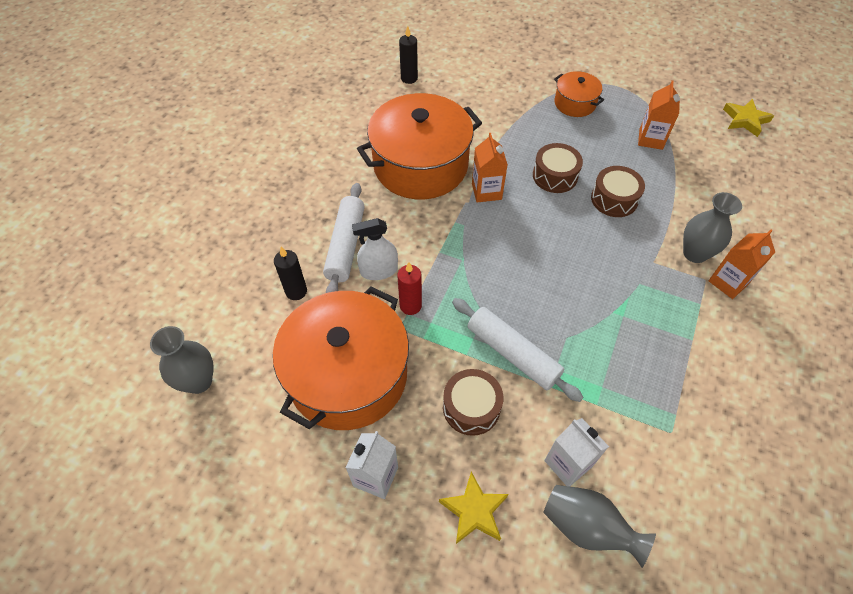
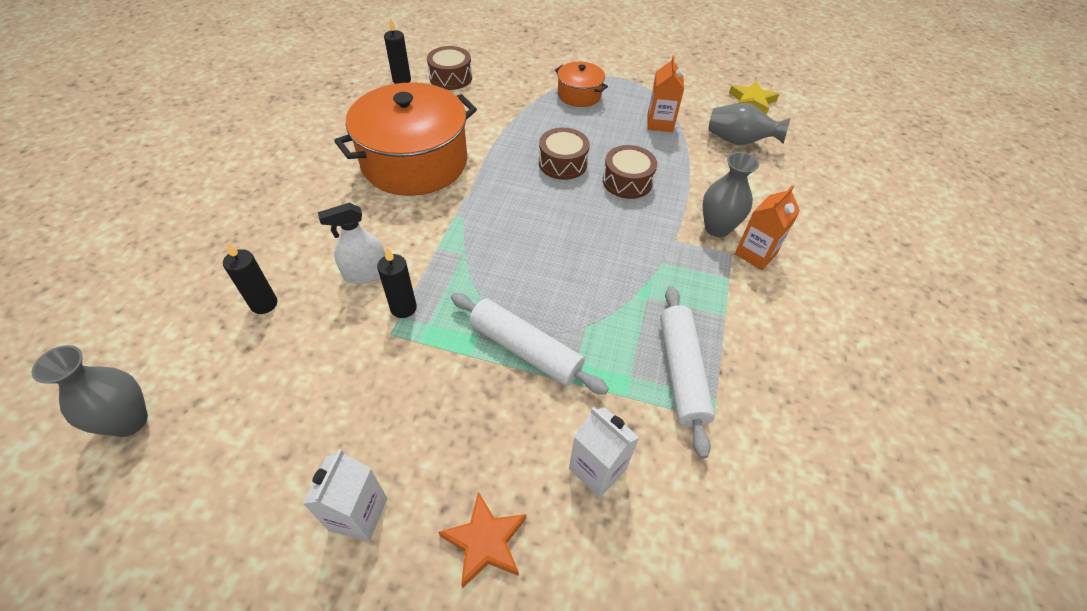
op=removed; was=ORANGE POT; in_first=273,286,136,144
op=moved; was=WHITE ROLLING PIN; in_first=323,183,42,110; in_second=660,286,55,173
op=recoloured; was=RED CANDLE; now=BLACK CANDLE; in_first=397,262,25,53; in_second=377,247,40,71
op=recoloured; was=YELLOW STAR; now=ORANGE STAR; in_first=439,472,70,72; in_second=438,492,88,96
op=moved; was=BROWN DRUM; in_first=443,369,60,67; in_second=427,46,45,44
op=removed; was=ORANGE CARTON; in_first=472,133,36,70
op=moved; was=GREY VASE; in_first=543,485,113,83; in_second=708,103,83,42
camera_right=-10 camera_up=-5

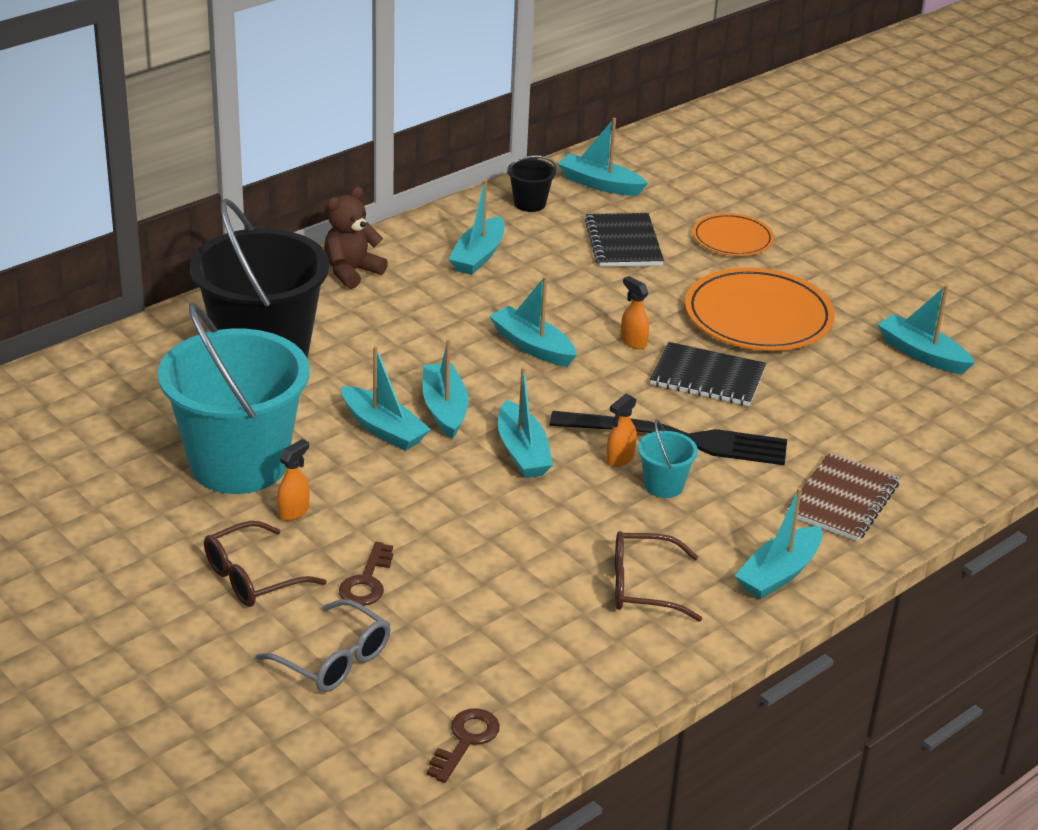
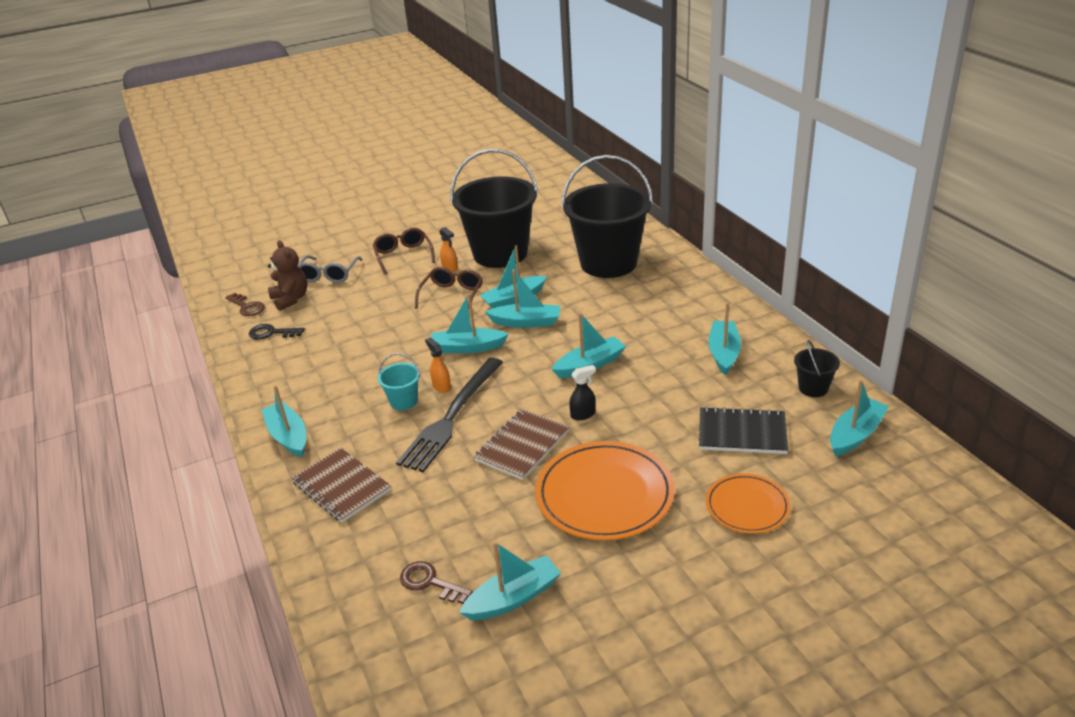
op=recoloured; was=TURQUOISE BUCKET; now=BLACK BUCKET; in_first=158,303,151,191; in_second=450,149,89,119
op=turned; was=GREY GLASSES; in_first=256,599,135,93; in_second=297,255,66,28; clockwise=-45
op=moved; was=BROWN TEDDY BEAR; in_first=324,187,64,102; in_second=268,240,40,71
op=moved; was=BROWN KEY; in_first=339,542,54,64; in_second=400,561,73,43
op=turned; was=TURQUOISE BOAT; in_first=449,179,56,96; in_second=709,302,32,73; clockwise=60
op=moved; was=BROWN GLASSES; in_first=615,531,87,91; in_second=415,267,68,42
op=recoloured; was=ORANGE SPRAY BOTTLE; now=BLACK SPRAY BOTTLE; in_first=621,276,28,73; in_second=569,365,27,55
op=recoloured; was=BLACK NOTEBOOK; now=BROWN NOTEBOOK; in_first=650,342,116,64; in_second=474,409,95,71
op=added; now=BLACK KEY; in_second=249,324,56,16
camera_right=110 camera_up=0

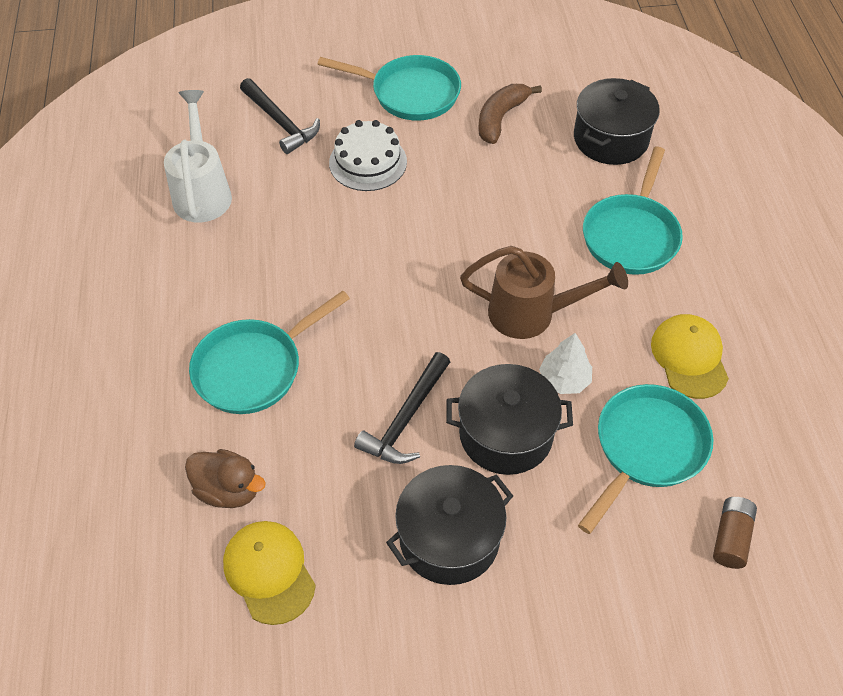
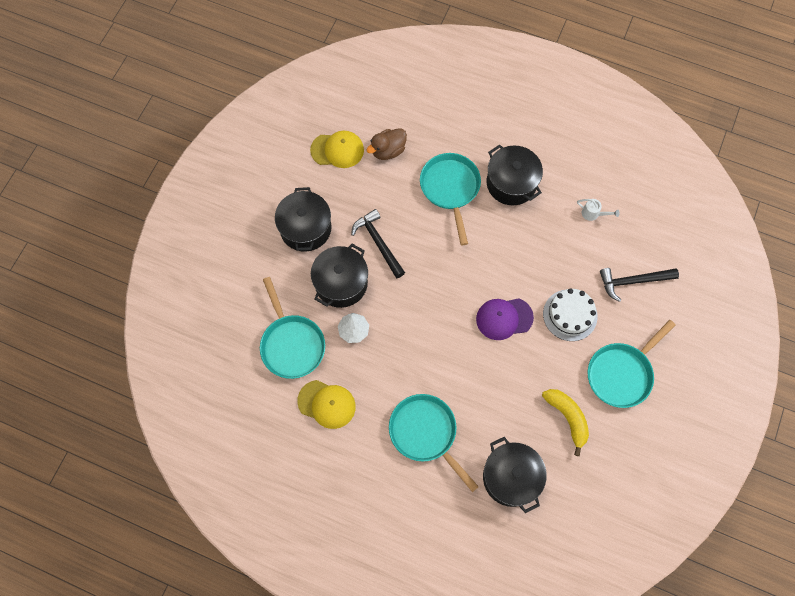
op=resized; was=WHITE WATERING CAN; in_first=164,90,68,132; in_second=577,199,43,22; ratio=0.45
op=removed; was=BROWN WATERING CAN; in_first=460,246,168,93
op=recoloured; was=BROWN BANANA; now=YELLOW BANANA; in_first=478,84,64,60; in_second=542,389,47,67
op=removed; was=BROWN BATTERY; in_first=713,497,44,72
op=added; now=PURPLE CAP; in_second=476,298,58,42
op=added; now=BLACK POT; in_second=487,145,56,60
camera_right=120 camera_up=15

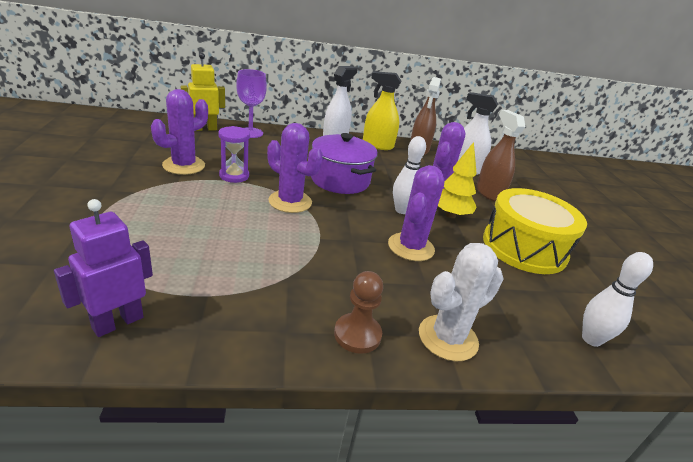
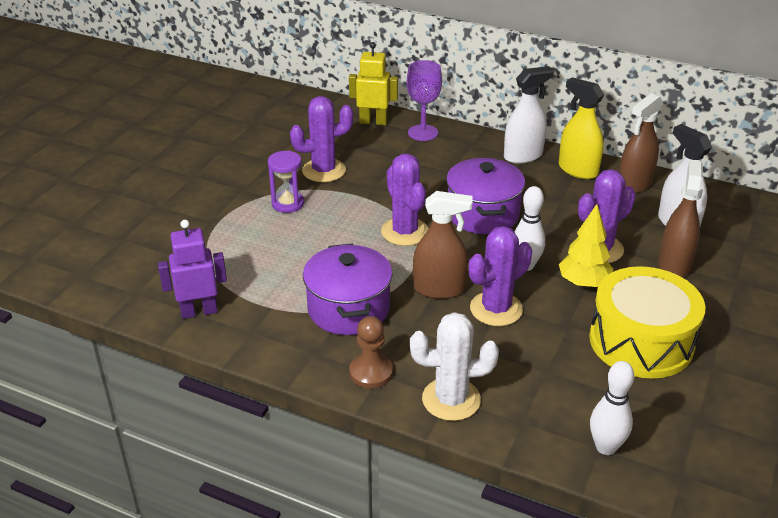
op=moved; was=PURPLE HOURGLASS; in_first=218,126,32,57; in_second=268,151,36,62
op=added; now=PURPLE POT; in_second=303,243,90,92
op=added; now=BROWN SPRAY BOTTLE; in_second=413,191,60,108
camera_right=35 camera_up=5

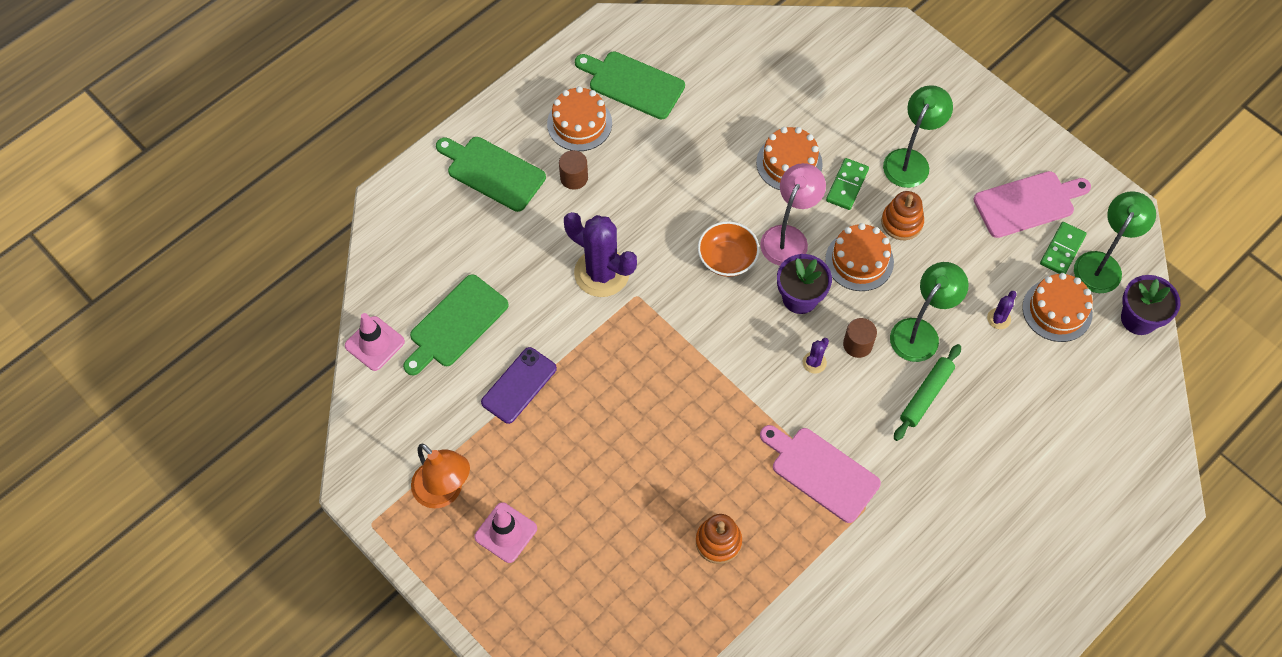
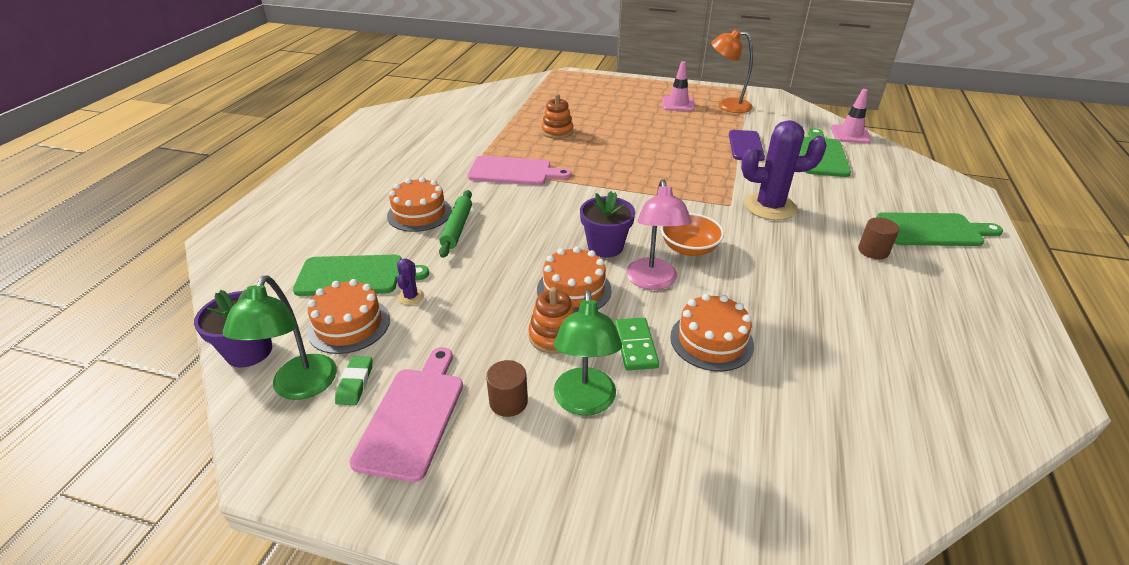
op=moved; was=ORANGE CAKE; in_first=547,86,65,65; in_second=387,177,65,55
op=moved; was=GREEN CUTTING BOARD; in_first=575,51,110,69; in_second=293,255,136,41
op=removed; was=PURPLE CACTUS; in_first=803,338,26,36
op=moved; was=BROWN CYLINDER; in_first=843,318,34,40; in_second=486,360,42,57
op=removed; was=GREEN LAMP; in_first=890,262,79,100
op=turned; was=PINK CUTTING BOARD; in_first=973,171,118,67; in_second=349,347,114,135; clockwise=150
op=replaced; was=GREEN DOMINO; now=GREEN ERASER; in_first=1040,222,47,52; in_second=335,356,38,49
camera_right=150 camera_up=-25

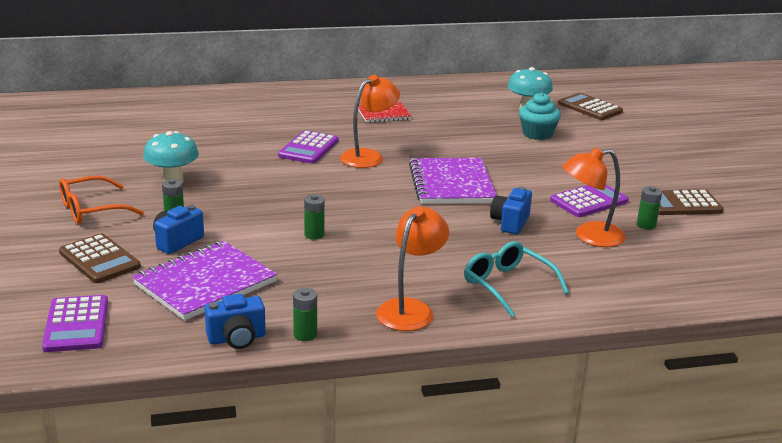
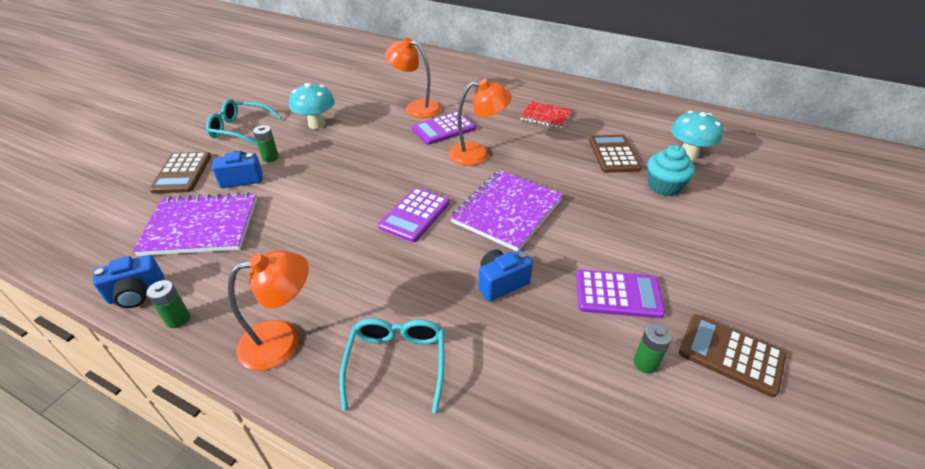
op=moved; was=PURPLE CALCULATOR; in_first=42,295,66,57; in_second=378,187,72,55
op=recoloured; was=ORANGE GLASSES; now=TURQUOISE GLASSES; in_first=59,175,85,49; in_second=206,99,76,47
op=turned; was=BLUE CAMERA; in_first=204,294,62,55; in_second=93,255,71,53; clockwise=-45
op=removed; was=GREEN BATTERY; in_first=304,194,21,46
op=moved; was=BROWN CALCULATOR; in_first=558,93,65,27; in_second=589,135,53,38
op=moved; was=ORANGE LAMP; in_first=562,147,64,100; in_second=385,38,56,80
camera_right=40 camera_up=15

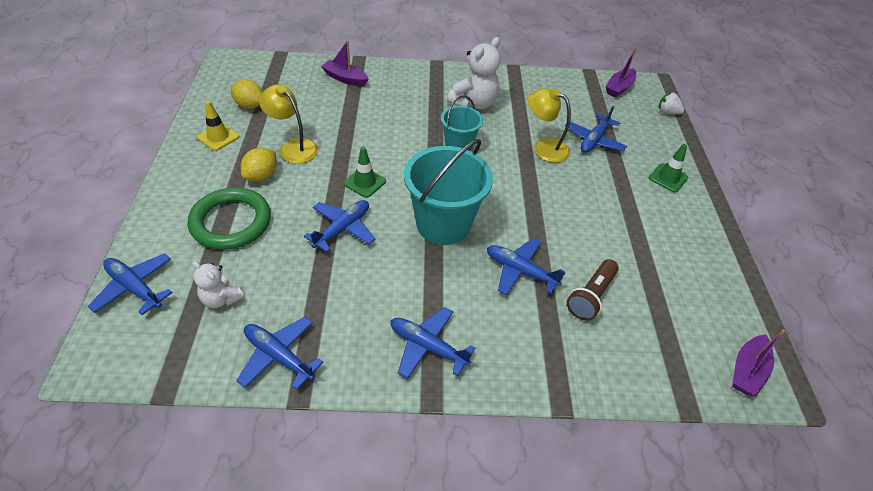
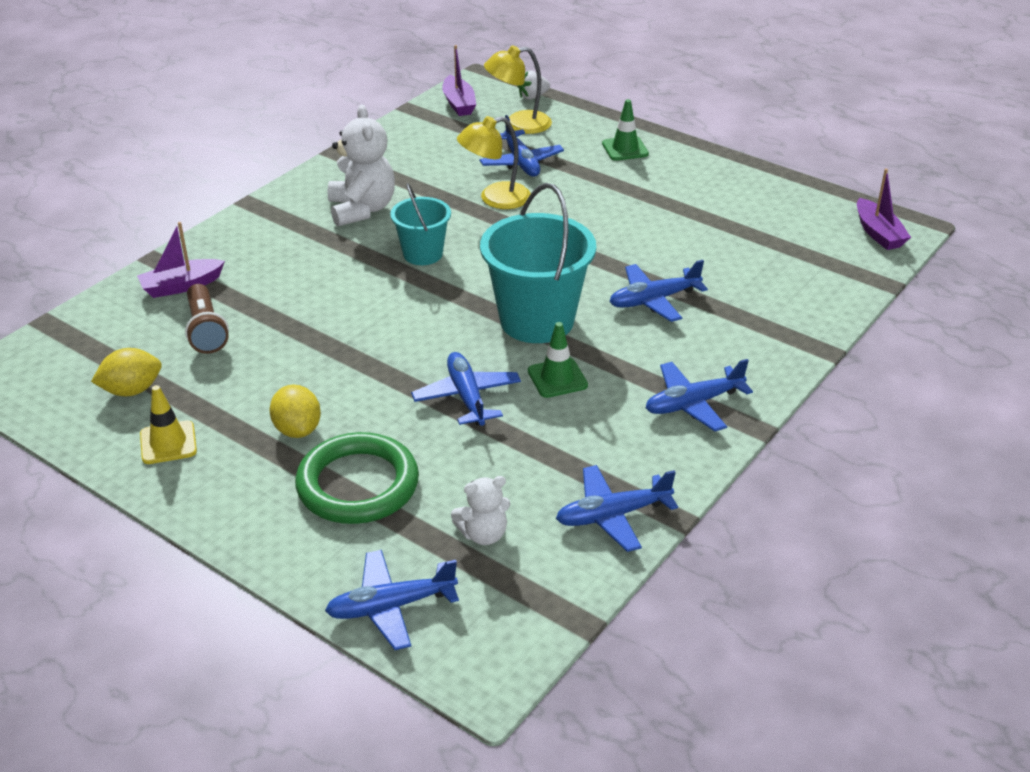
op=moved; was=YELLOW LAMP; in_first=259,85,59,79; in_second=484,45,68,89
op=moved; was=GREEN TRAFFIC CONE; in_first=343,147,43,51; in_second=528,322,60,76
op=moved; was=BROWN FLASHLIGHT; in_first=567,259,52,62; in_second=185,284,44,70
camera_right=-50 camera_up=-10

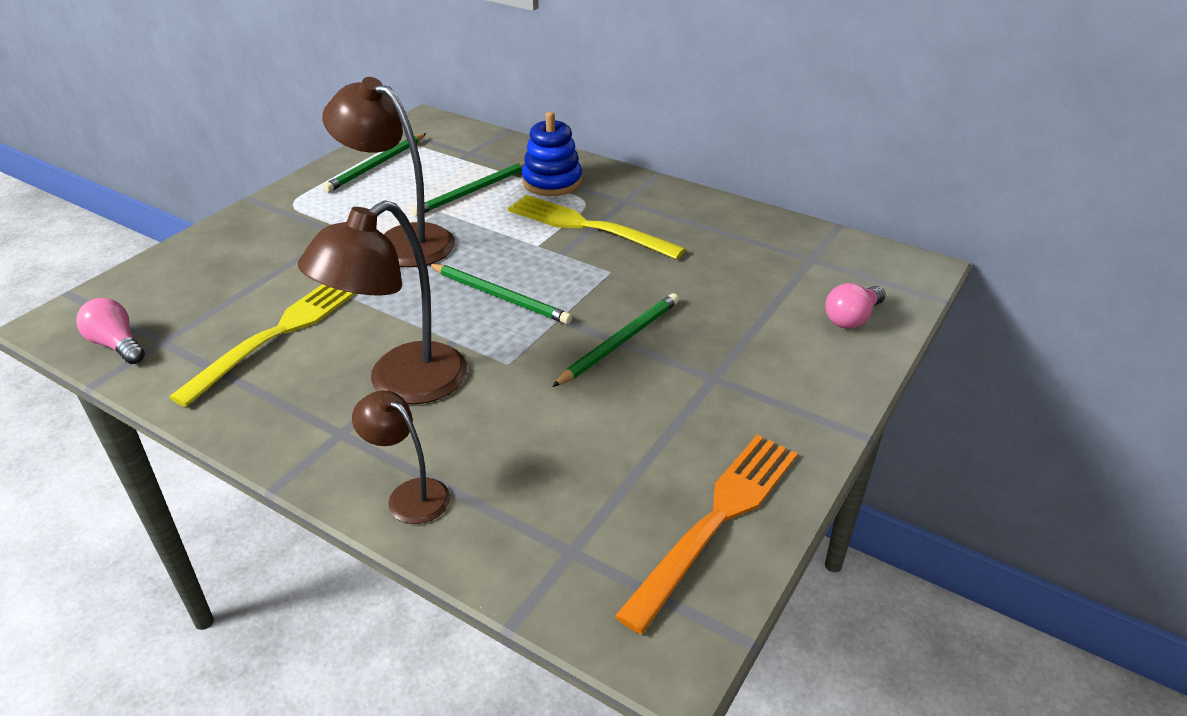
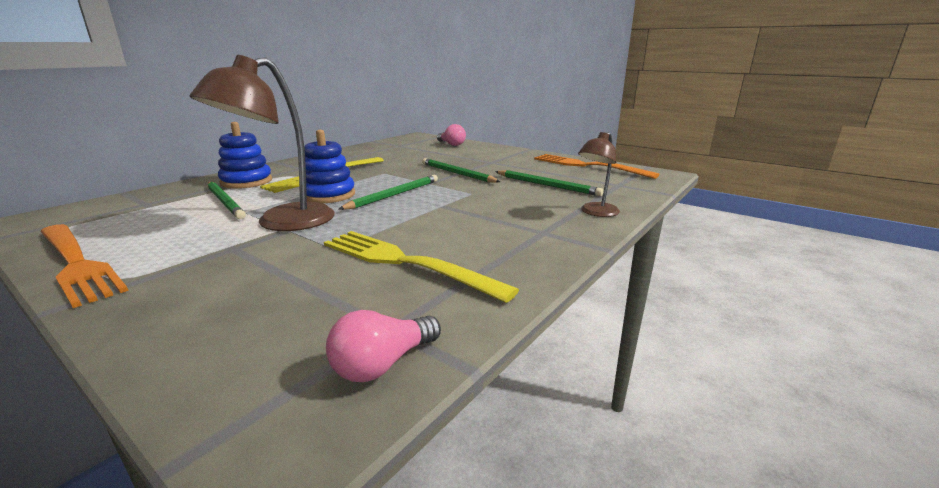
op=removed; was=BROWN LAMP; in_first=298,200,169,204
op=moved; was=GREEN PENCIL; in_first=323,133,103,59; in_second=495,170,109,26
op=added; now=ORANGE FORK; in_second=40,224,89,84
op=added; now=BLUE STACKING TOY; in_second=304,130,51,73
camera_right=-85 camera_up=-15

